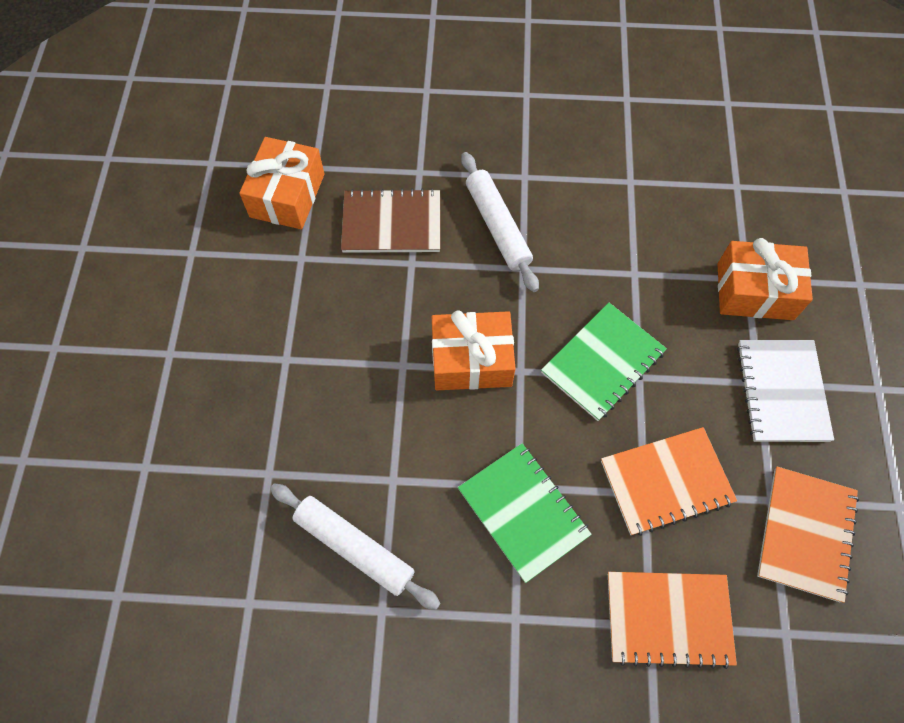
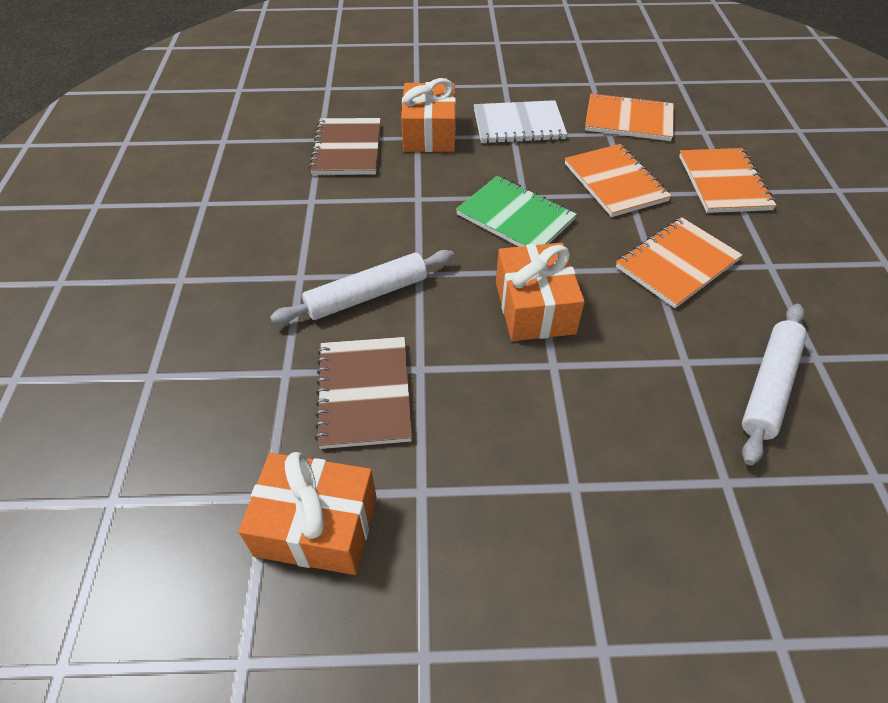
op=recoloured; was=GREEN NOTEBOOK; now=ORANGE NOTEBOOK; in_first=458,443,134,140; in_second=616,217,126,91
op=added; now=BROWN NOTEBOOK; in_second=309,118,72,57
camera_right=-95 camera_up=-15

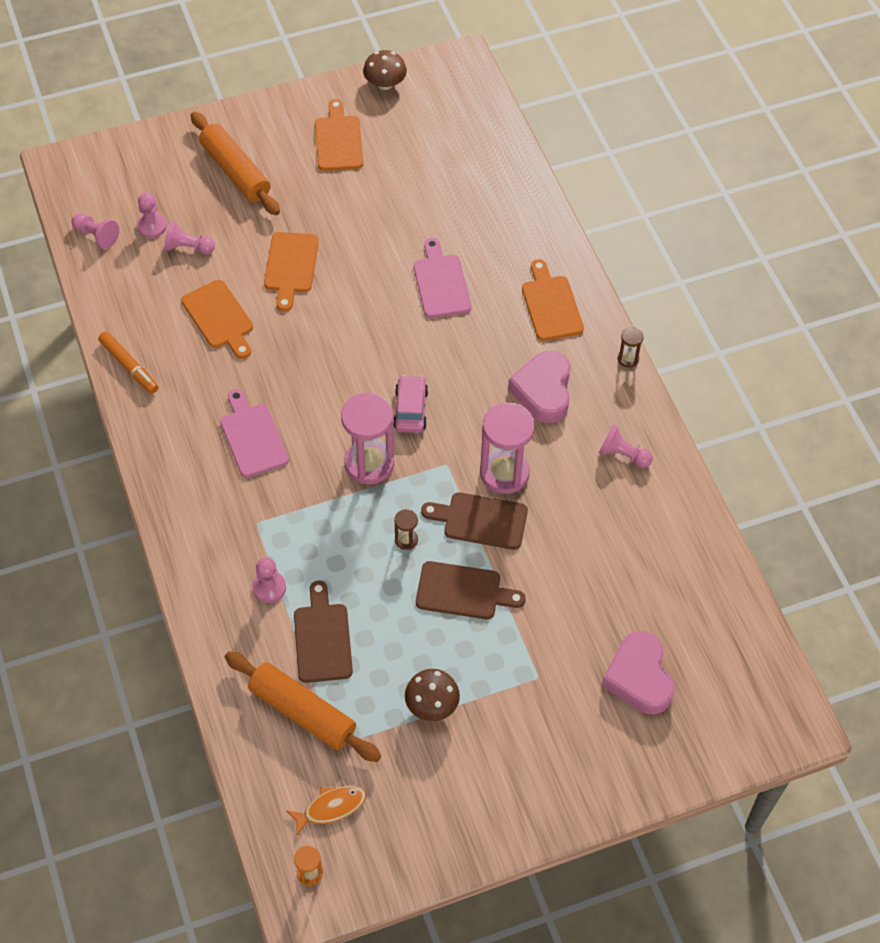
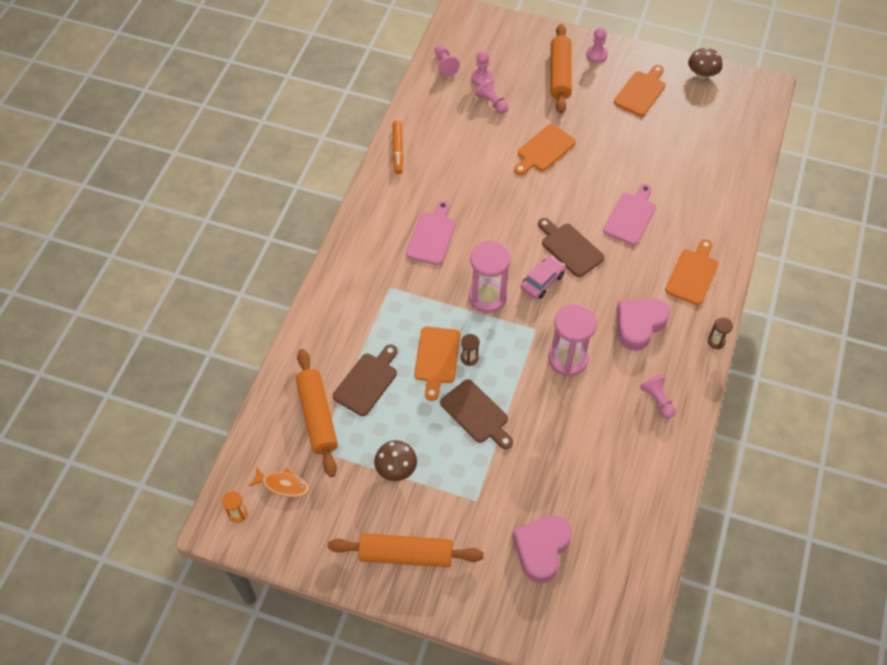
op=moved; was=ORANGE CUTTING BOARD; in_first=181,280,72,79; in_second=414,327,46,74
op=moved; was=PINK PAWN; in_first=252,557,34,46; in_second=586,27,22,36
op=moved; was=BROWN CUTTING BOARD; in_first=421,492,107,58; in_second=538,218,66,59
op=added; now=ORANGE ROLLING PIN; in_second=328,533,156,34
camera_right=40 camera_up=0

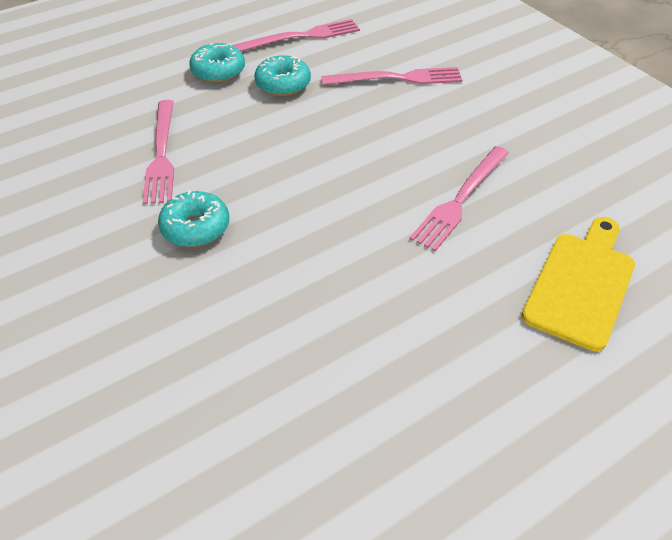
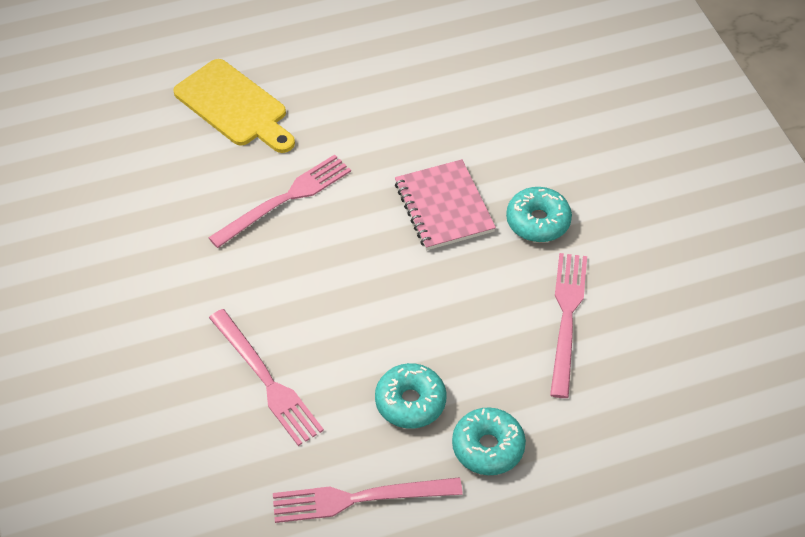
op=turned; was=PINK FORK; in_first=322,67,140,18; in_second=209,309,115,137; clockwise=-135
op=turned; was=YELLOW CUTTING BOARD; in_first=522,217,113,134; in_second=173,59,122,94; clockwise=-90
op=added; now=PINK NOTEBOOK; in_second=395,159,101,91
camera_right=-165 camera_up=5

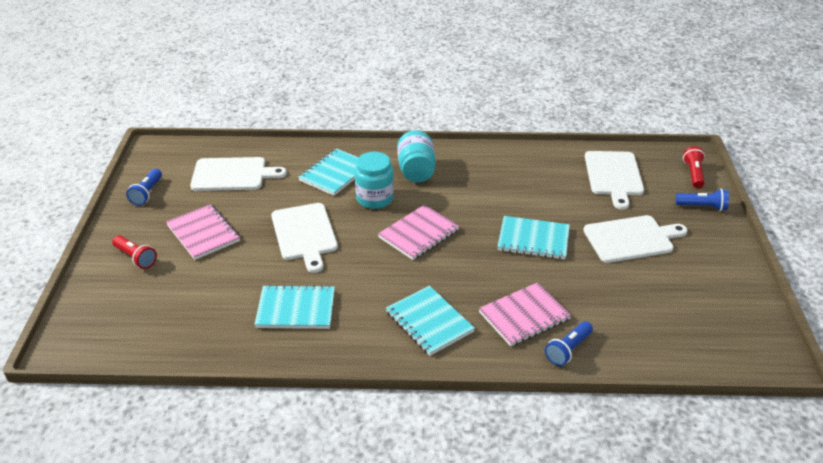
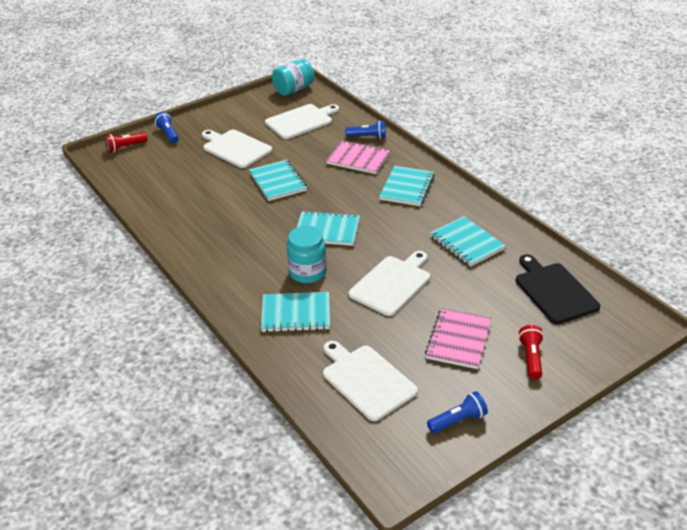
op=recoloured; was=PINK NOTEBOOK; now=TURQUOISE NOTEBOOK; in_first=378,205,82,55; in_second=297,211,63,35
op=moved; was=TURQUOISE JAR; in_first=397,130,39,52; in_second=272,59,43,37
op=moved; was=WHITE CUTTING BOARD; in_first=585,151,59,59; in_second=265,104,74,35
op=added; now=BLACK CUTTING BOARD; in_second=516,254,84,70
camera_right=-125 camera_up=0

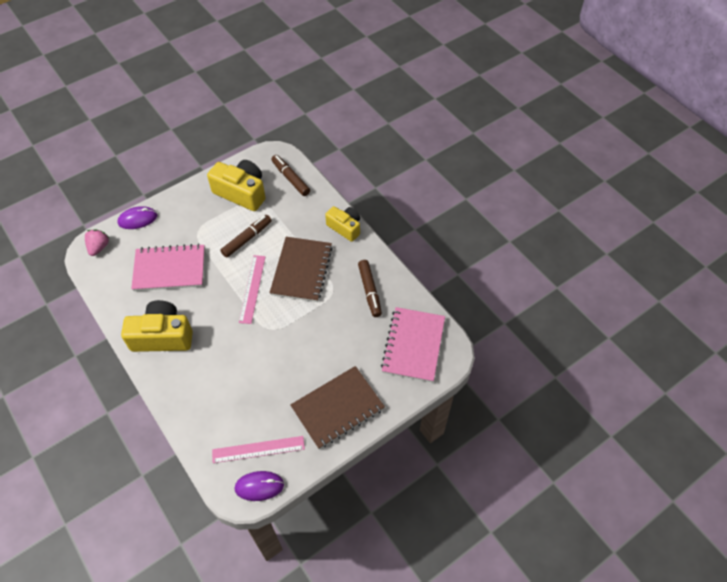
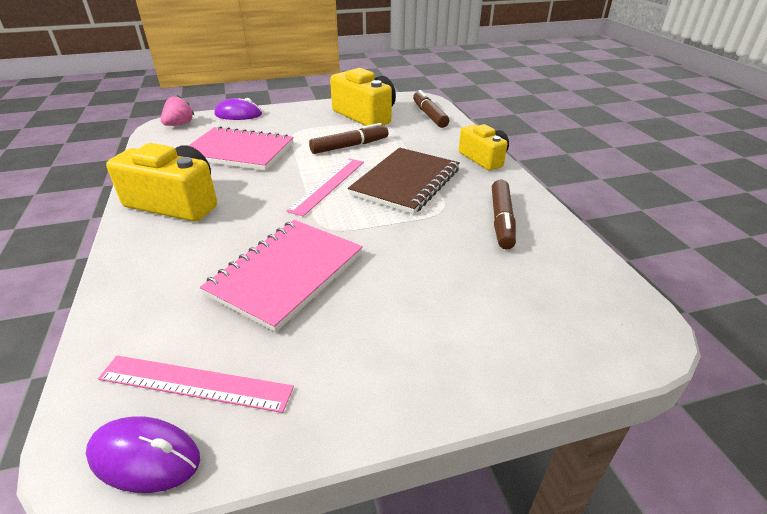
op=removed; was=BROWN NOTEBOOK; in_first=290,366,95,83
op=moved; was=PINK NOTEBOOK; in_first=381,307,64,76; in_second=200,220,163,112
camera_right=20 camera_up=-20

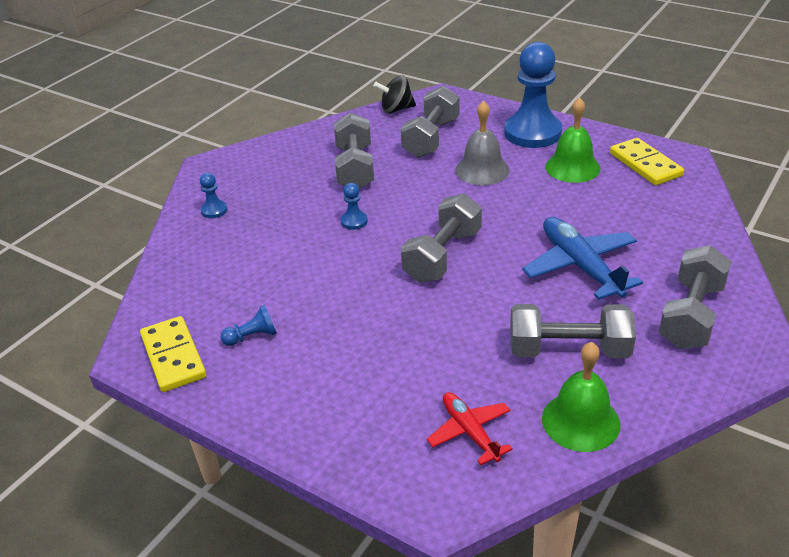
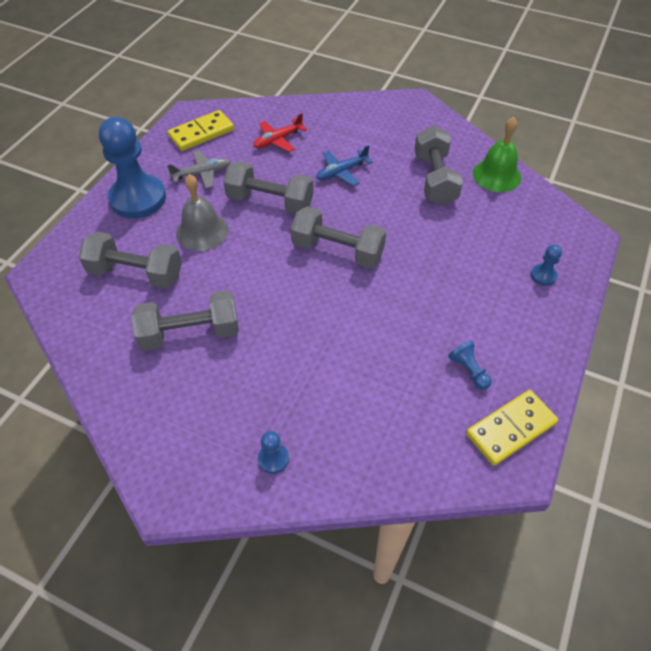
op=moved; was=BLUE PAWN; in_first=341,183,27,47; in_second=531,244,31,42
op=removed; was=BLACK SPINNING TOP; in_first=374,76,42,38
op=moved; was=RED PLANE; in_first=427,392,86,73; in_second=253,113,54,39
op=resized; was=BLUE PLANE; in_first=522,217,121,83; in_second=316,145,57,41; ratio=0.6
op=replaced; was=GREEN BELL; now=GREY PLANE; in_first=545,97,56,86; in_second=167,150,64,38
op=moved; was=GREY DUMBBELL; in_first=659,245,73,104; in_second=223,161,90,53
camera_right=-100 camera_up=15

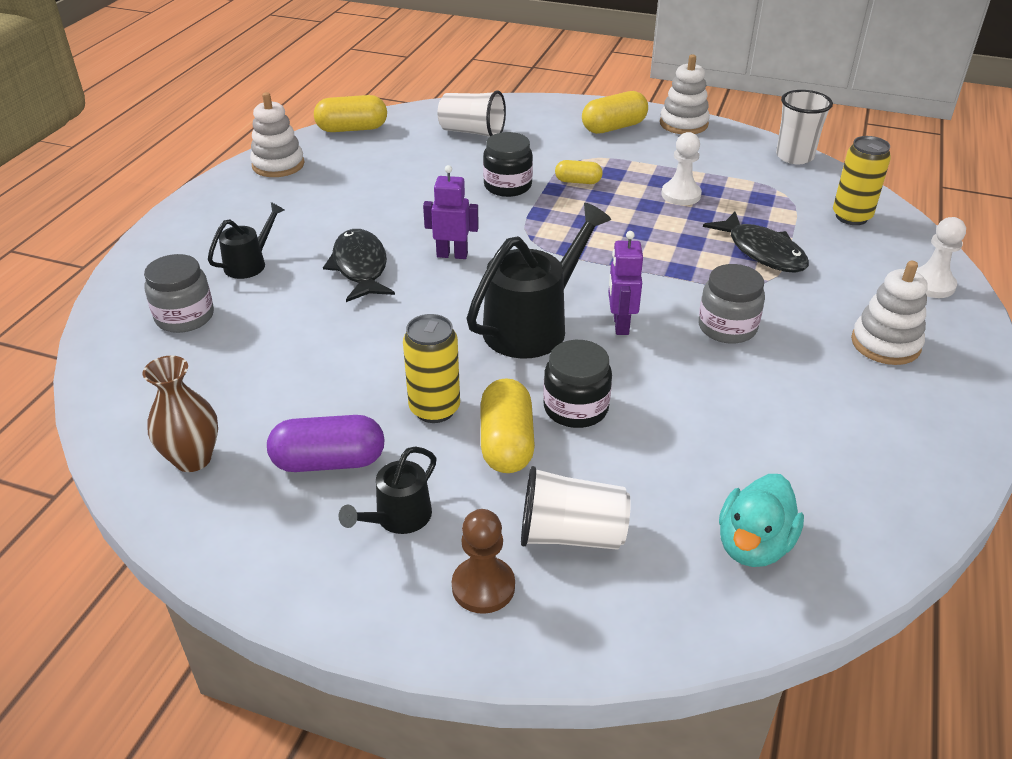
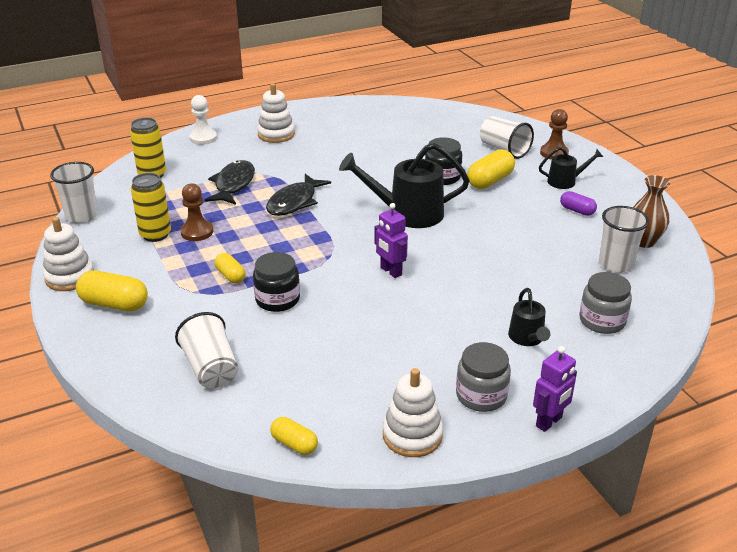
op=turned; was=BLACK WATERING CAN; in_first=208,202,77,77; in_second=508,288,42,58; clockwise=-90
op=resized; was=PURPLE CAPSULE; in_first=267,415,118,57; in_second=560,191,37,25; ratio=0.6
op=resized; was=YELLOW CAPSULE; in_first=314,95,73,37; in_second=270,417,48,38; ratio=0.6
op=moved; was=BLACK FISH; in_first=323,229,72,73; in_second=266,174,65,42
op=moved; was=YELLOW CAN; in_first=403,314,57,109; in_second=131,173,40,69
op=moved; was=PURPLE ROBOT; in_first=609,231,34,104; in_second=533,346,44,86
op=recoloured; was=WHITE PAWN; now=BROWN PAWN; in_first=661,132,41,73; in_second=180,183,33,58
op=moved; was=GREY JAR; in_first=698,264,67,80; in_second=456,342,55,70
op=removed; was=TURQUOISE DUCK; in_first=719,474,85,93
op=added; now=WHITE CUP; in_second=599,206,50,67
camera_right=-135 camera_up=-5

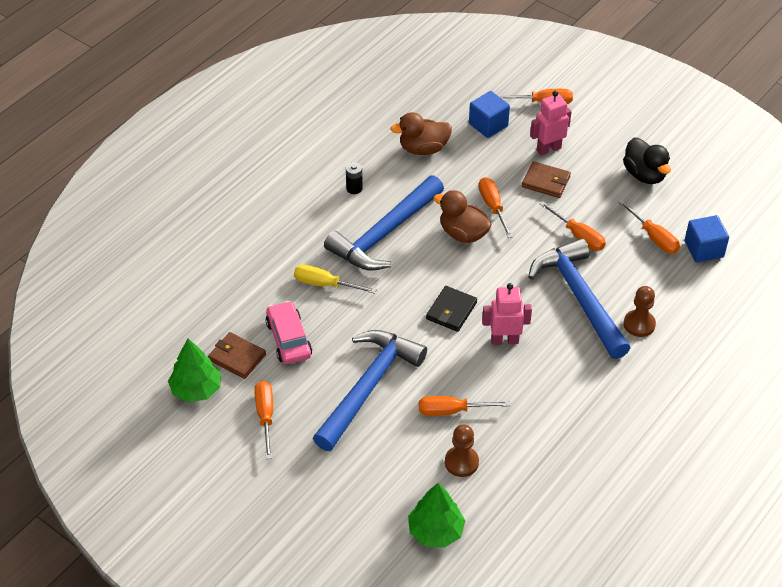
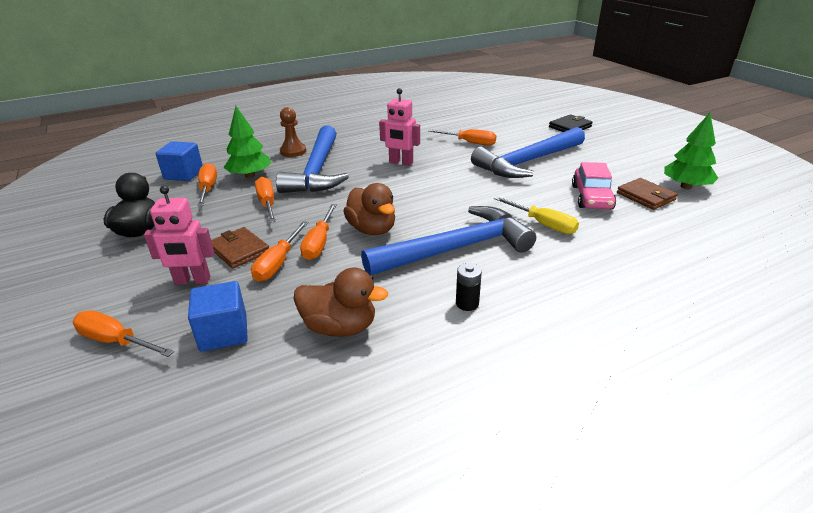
op=moved; was=ORANGE SCREWDRIVER; in_first=255,381,18,78; in_second=251,221,58,61
op=moved; was=GREEN TREE; in_first=408,483,57,65; in_second=223,106,48,72
op=moved; was=BLACK WALLET; in_first=426,286,51,46; in_second=549,114,44,18
op=removed; was=BROWN PAWN; in_first=445,424,34,53
camera_right=-155 camera_up=-15

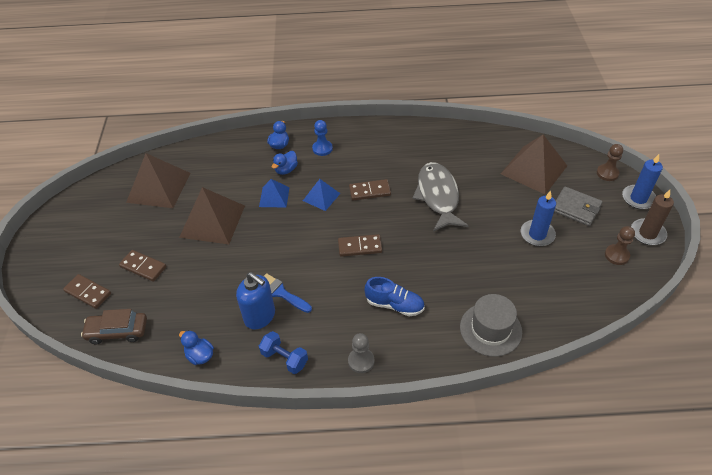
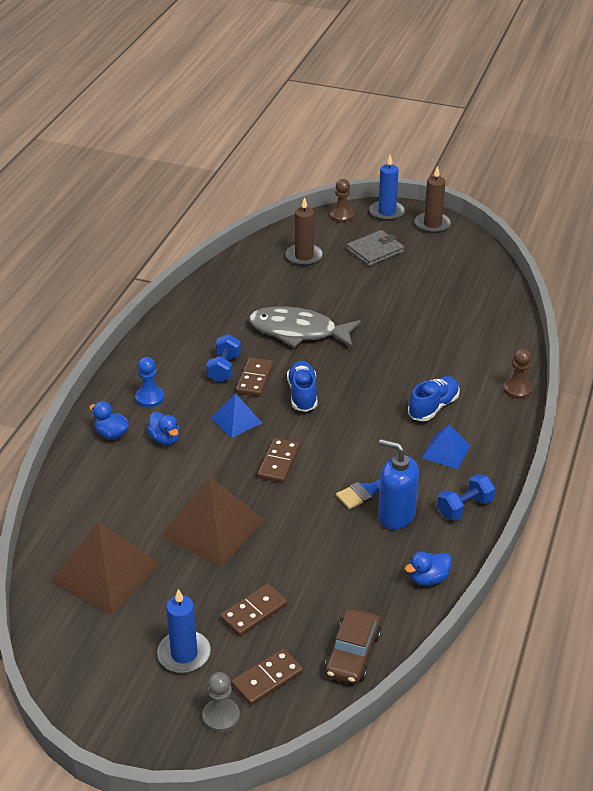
op=turned; was=BLUE SOAP DISPENSER; in_first=236,272,39,57; in_second=378,439,41,91; clockwise=-120
op=moved; was=BLUE PYRAMID; in_first=259,179,31,29; in_second=422,425,49,44
op=moved; was=BROWN DOMINO; in_first=338,234,44,23; in_second=257,438,43,45
op=moved; was=GREY PAWN; in_first=348,333,27,40; in_second=202,672,38,61
op=removed; was=GREY HAT; in_first=460,294,62,63
op=replaced; was=BROWN PYRAMID; now=BROWN CANDLE; in_first=501,135,66,60; in_second=286,197,37,69
op=moved; was=BLUE CANDLE; in_first=521,191,35,55; in_second=157,589,54,84
op=moved; was=BROWN PAWN; in_first=605,226,30,39; in_second=503,349,29,50
op=added; now=BLUE DUMBBELL; in_second=206,334,35,49
op=added; now=BLUE SHOE; in_second=287,361,30,51
camera_right=-70 camera_up=-10

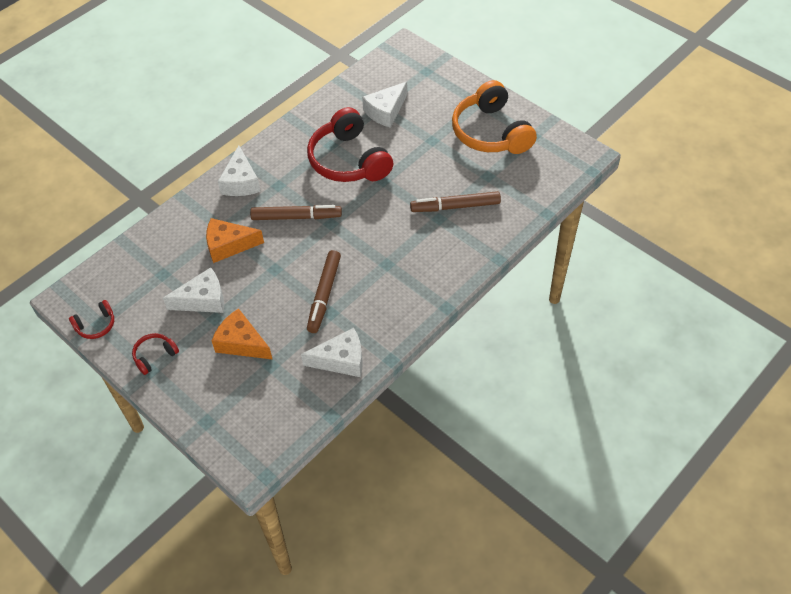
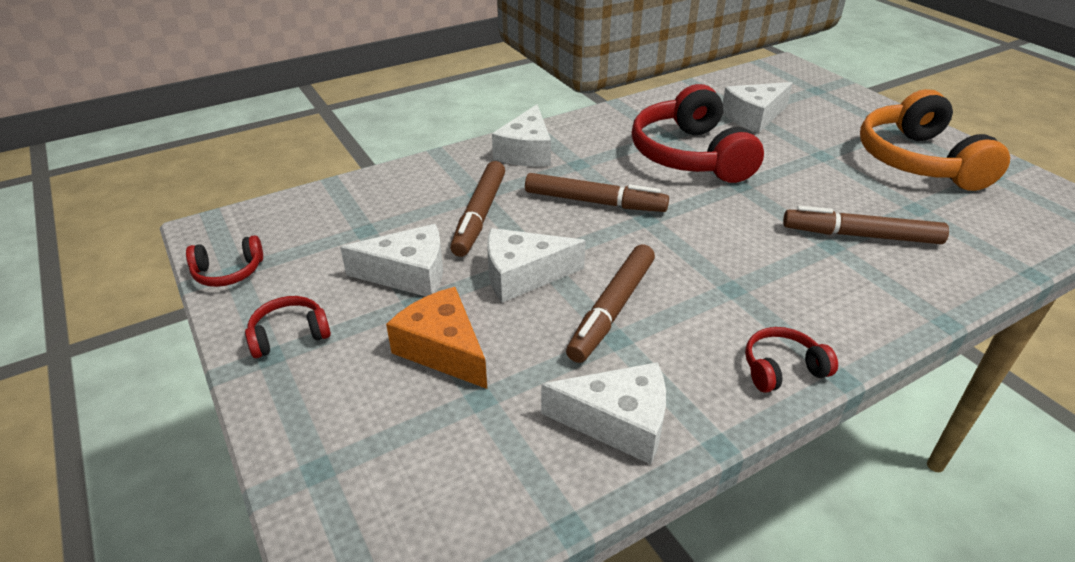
op=replaced; was=ORANGE CHEESE; now=BROWN MARKER; in_first=206,218,58,45; in_second=450,161,55,96
op=added; now=WHITE CHEESE; in_second=487,228,99,75
op=added; now=RED HEADPHONES; in_second=745,327,93,66
camera_right=15 camera_up=-15

